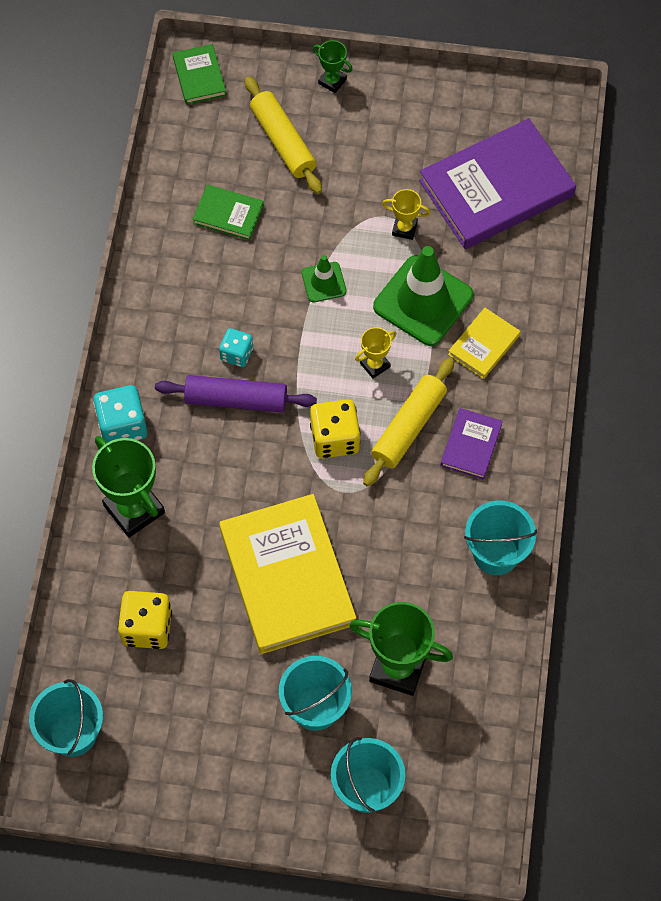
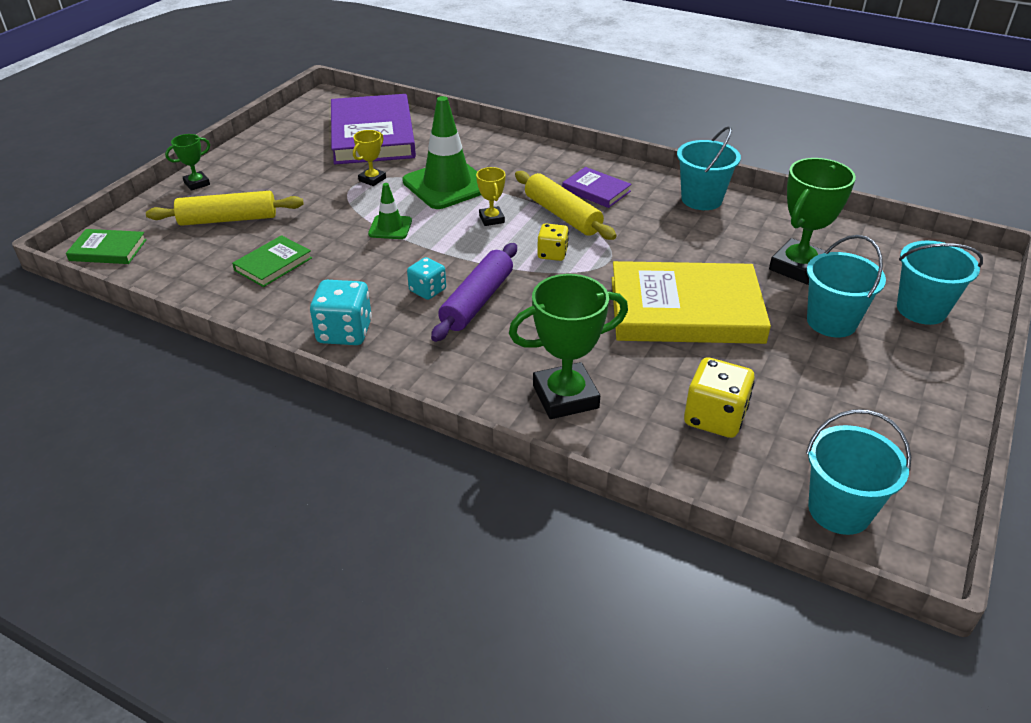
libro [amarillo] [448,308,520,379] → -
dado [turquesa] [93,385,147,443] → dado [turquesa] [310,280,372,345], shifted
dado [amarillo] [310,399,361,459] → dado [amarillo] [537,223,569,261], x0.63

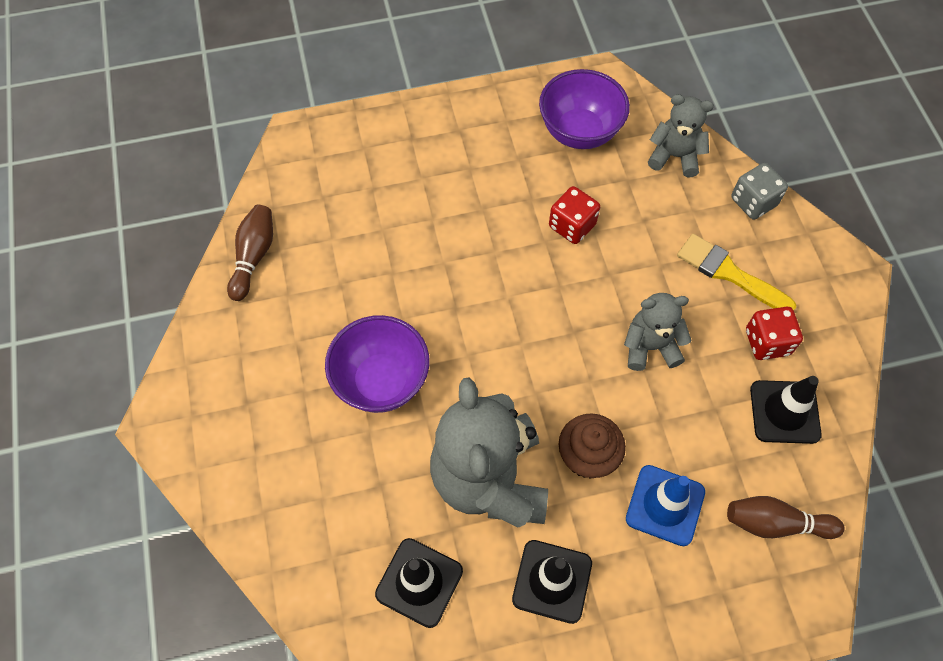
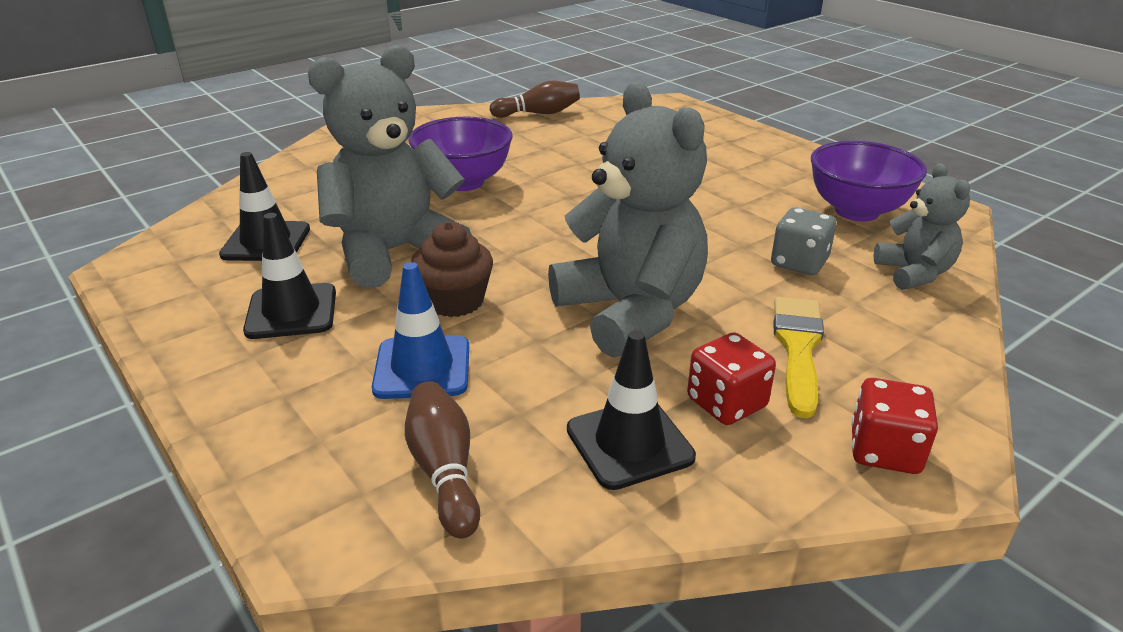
dado [rojo] [549,186,600,244] → dado [rojo] [851,378,938,474], shifted
dado [gris] [731,163,788,220] → dado [gris] [771,207,836,275], shifted
osito [gris] [624,293,692,371] → osito [gris] [548,82,708,358], x1.87

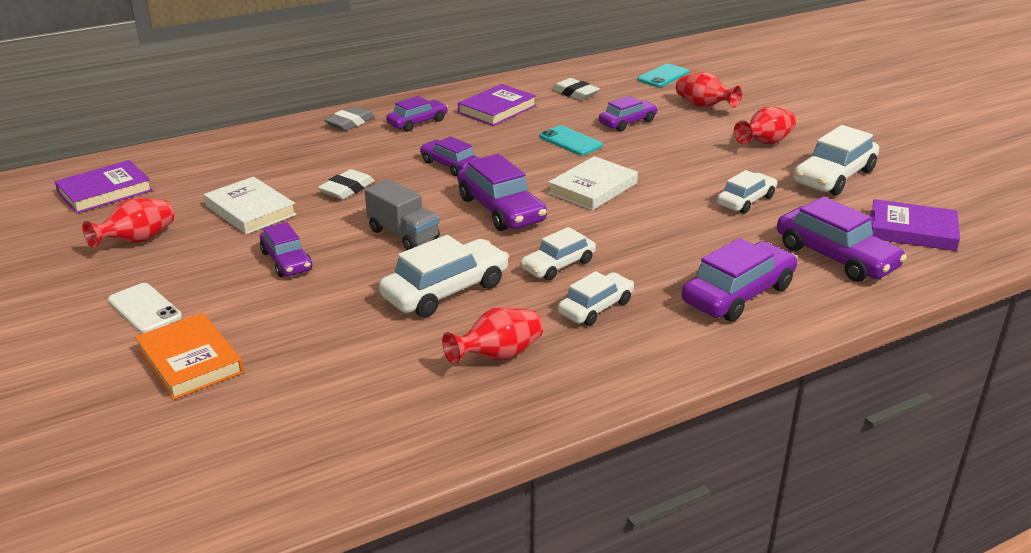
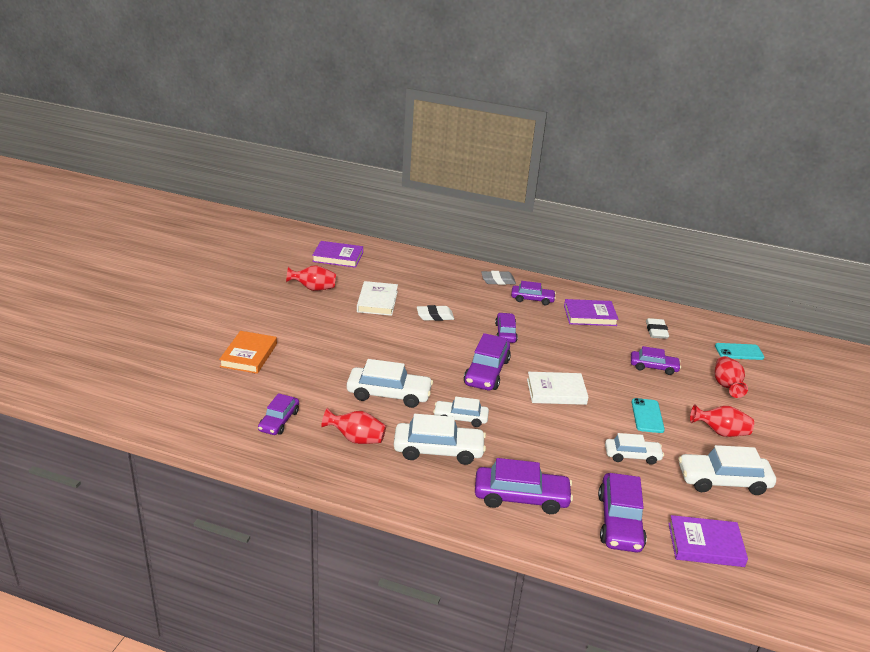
móvil [blanco] [108,283,182,333] → -
camión [gris] [365,179,440,250] → -
coche [morado] [260,222,312,277] → coche [morado] [258,393,299,435], shifted
móvil [turquesa] [540,125,603,156] → móvil [turquesa] [632,398,665,433], shifted
libro [morado] [870,199,960,251] → libro [morado] [668,515,748,567], 60 degrees counterclockwise
coche [blanco] [558,271,634,326] → coche [blanco] [394,414,486,465], x1.58

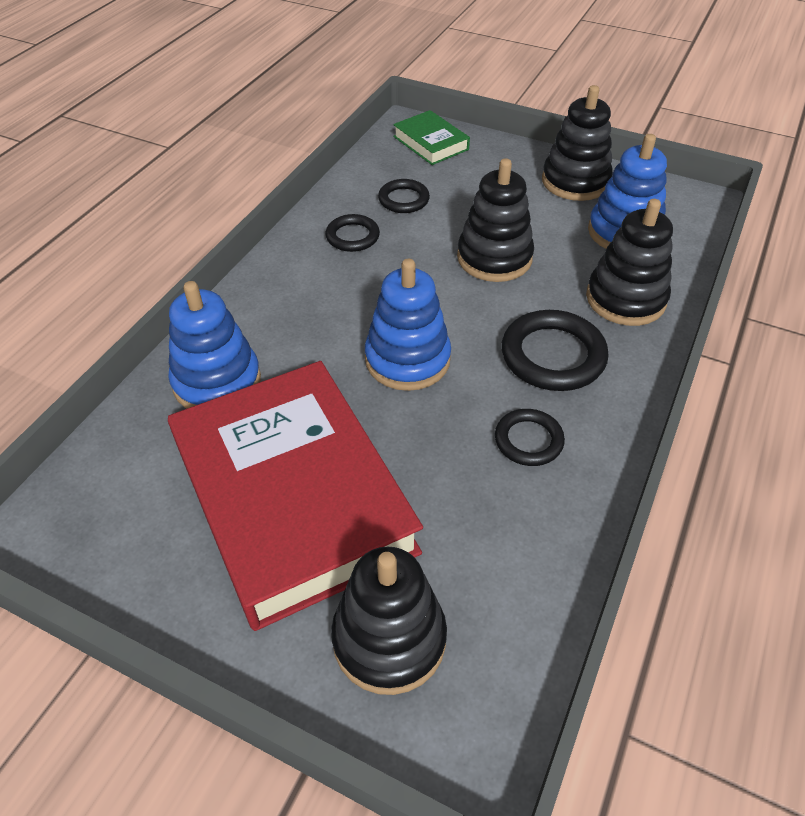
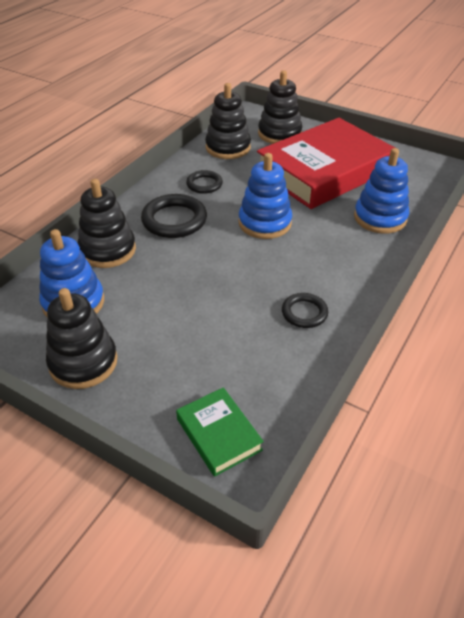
anillo [negro] [378,179,430,213] → -
juguete apilable [negro] [457,158,534,282] → juguete apilable [negro] [205,83,251,159], shifted
libro [rojo] [168,361,423,631] → libro [rojo] [257,118,395,209], 75 degrees clockwise

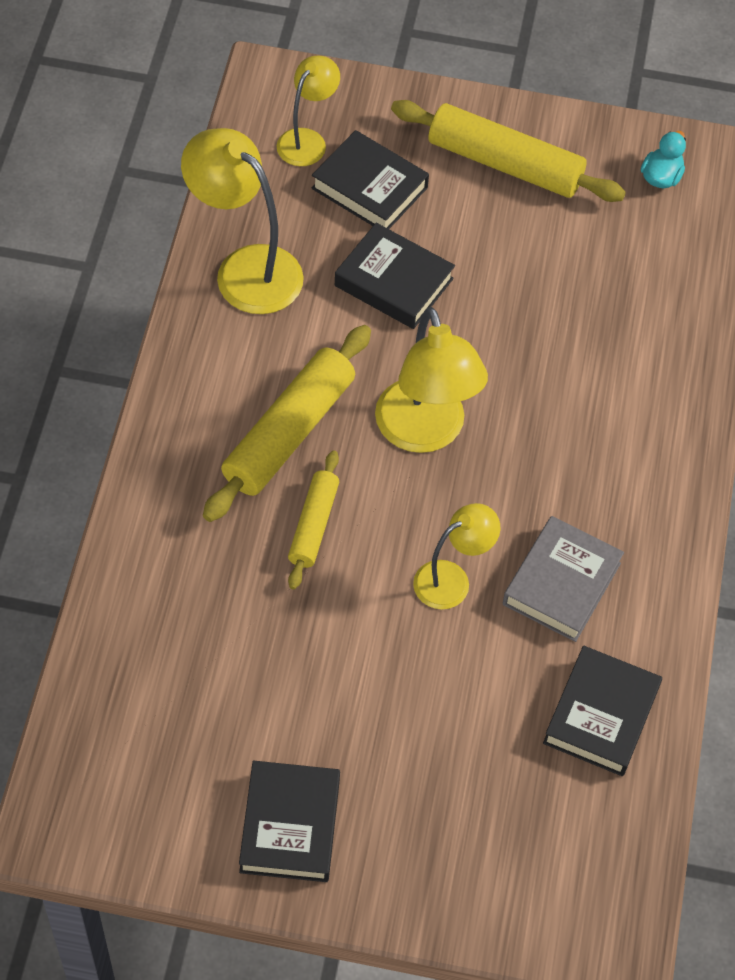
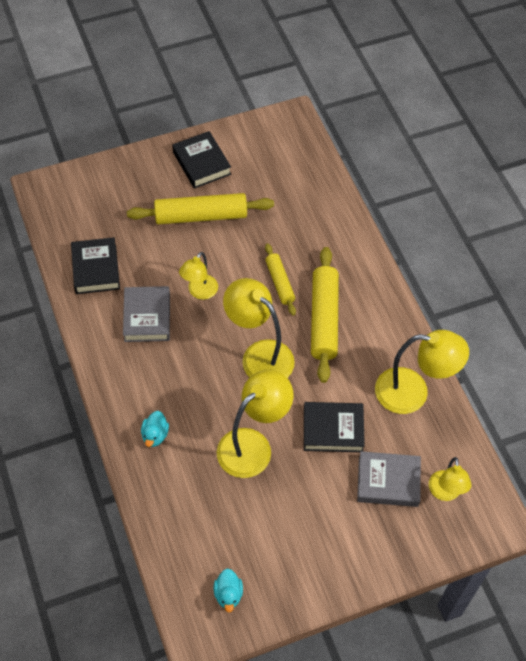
- → pato [turquesa] [141,411,169,447]
- → lámpara [amarillo] [217,369,294,478]
rodillo [amarillo] [391,100,626,202] → rodillo [amarillo] [127,193,274,224], shifted
libro [negro] [312,130,429,229] → libro [gris] [357,451,421,507]

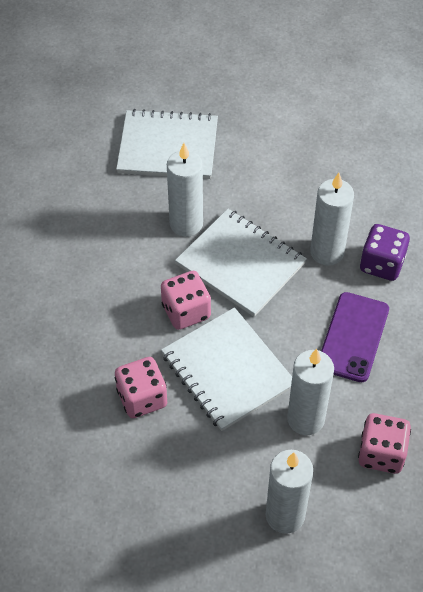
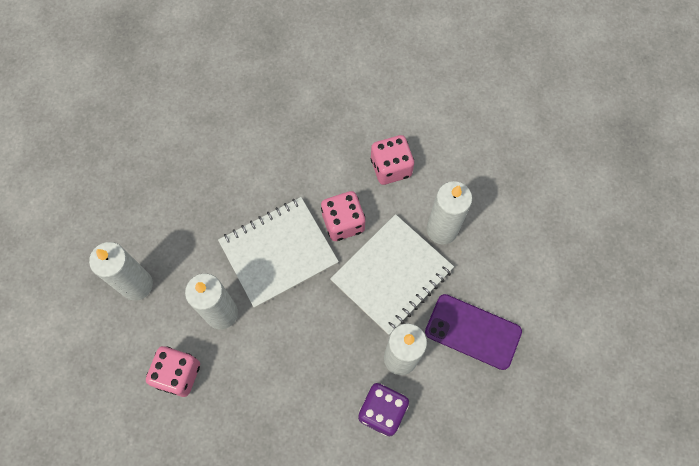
cuaderno [blanco] [116,109,218,179] → -
dado [rosa] [115,357,167,418] → dado [rosa] [371,135,414,185], shifted
móvil [morado] [321,292,389,382] → móvil [morado] [425,294,522,370], shifted

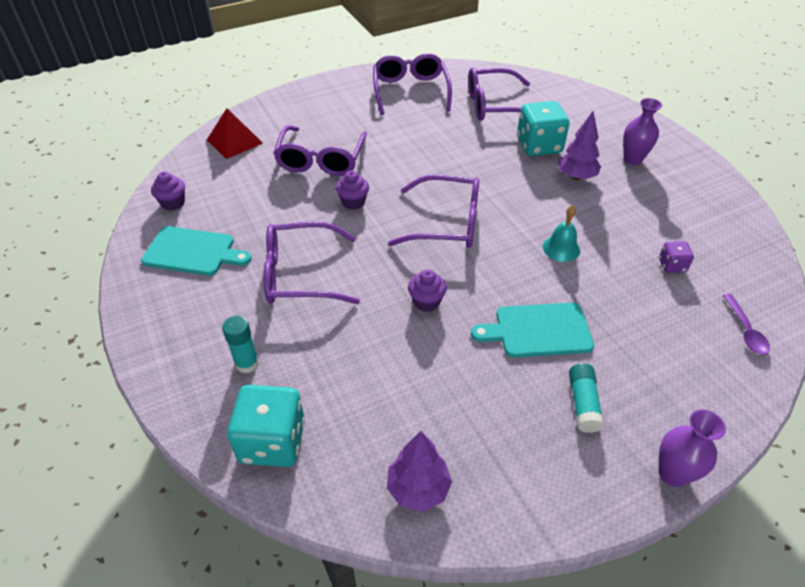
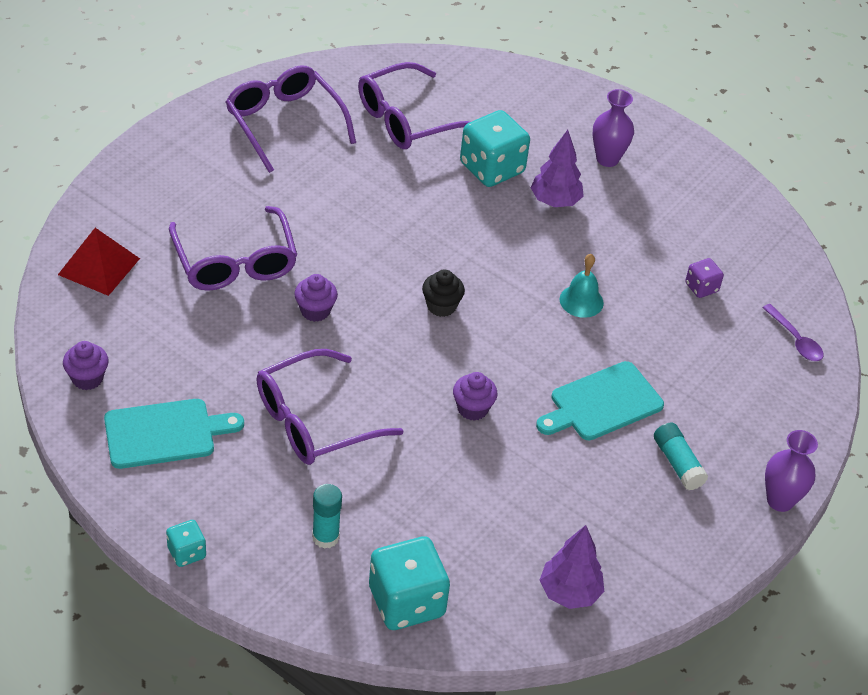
- → dado [turquesa] [166,520,206,567]
gafas [morado] [388,175,479,248] → magdalena [negro] [422,270,465,317]

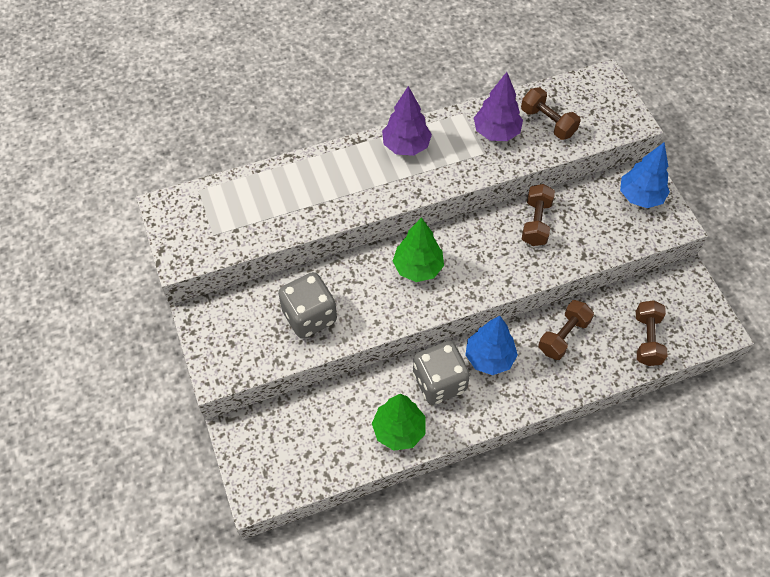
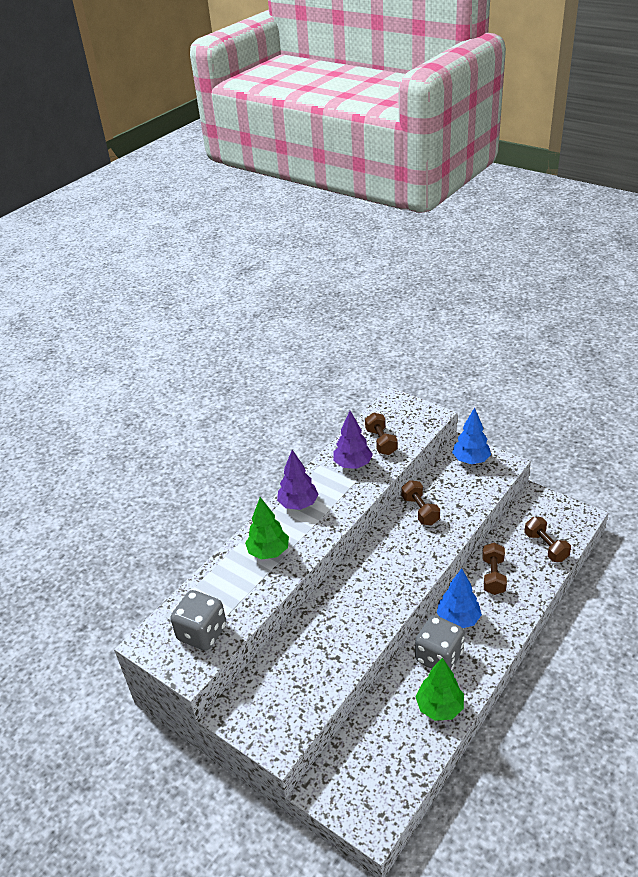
dado [gris] [278,272,337,339] → dado [gris] [170,590,227,651], shifted
árbol [verde] [393,217,444,282] → árbol [verde] [245,497,289,560], shifted
mancuerna [marrón] [521,87,581,140] → mancuerna [marrón] [365,413,398,455], 60 degrees clockwise

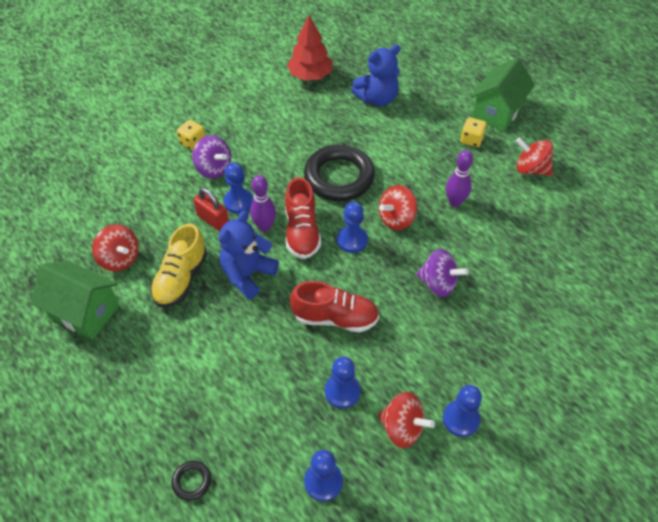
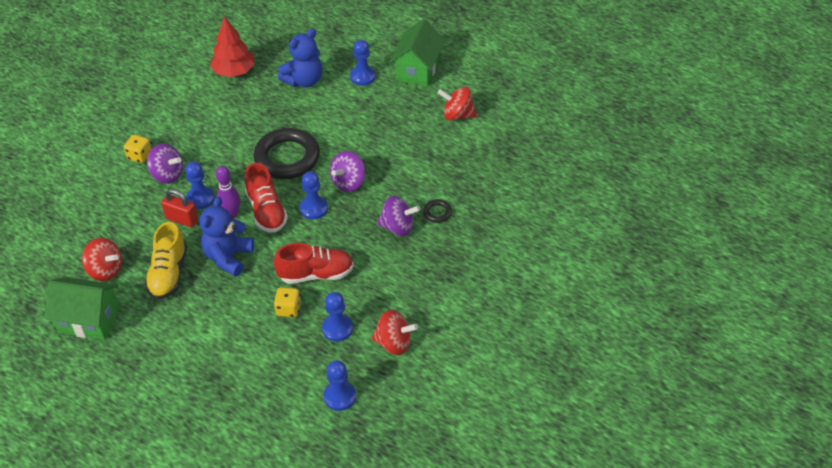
bolo [morado] [446,150,473,207] → -
anillo [negro] [171,461,211,501] → anillo [negro] [423,199,452,223], shifted
peón [azul] [443,385,482,437] → peón [azul] [350,40,376,86], shifted
dado [amarillo] [460,117,487,147] → dado [amarillo] [274,287,301,317], shifted
peonza [rojo] [379,185,417,230] → peonza [morado] [330,151,365,192]

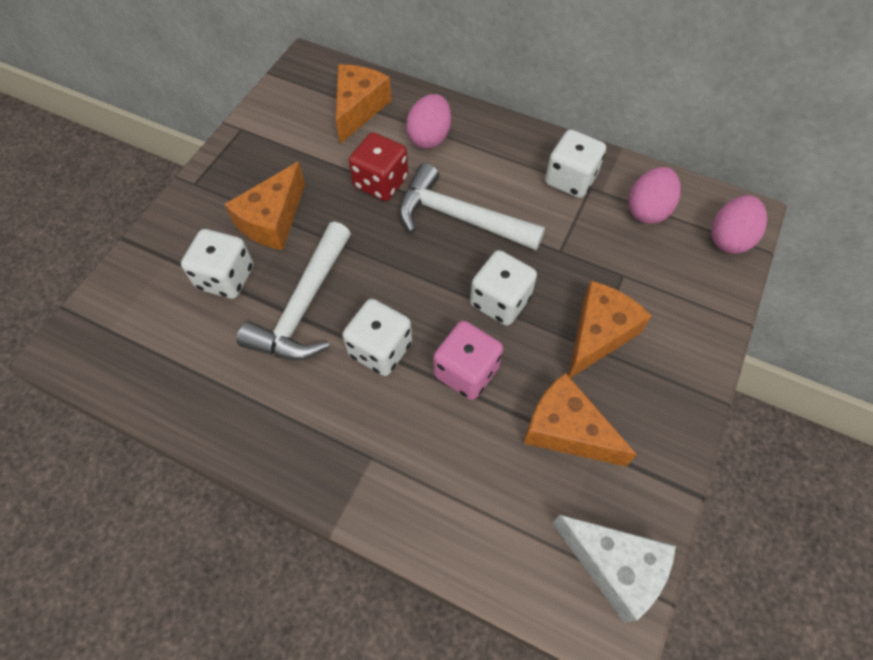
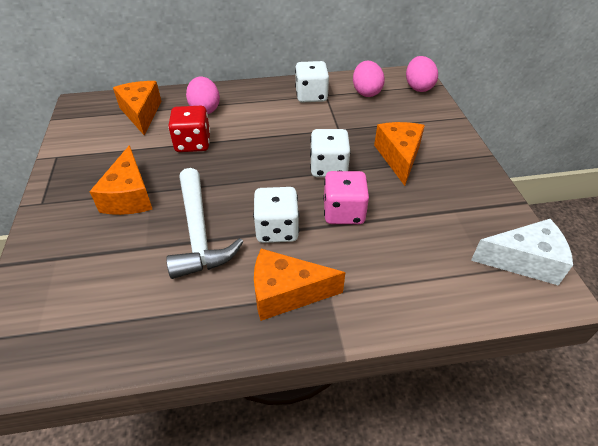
dado [blanco] [181,229,254,299] → -
martillo [blanco] [399,163,545,250] → -
queso [naranja] [524,373,637,467] → queso [naranja] [254,248,345,321], shifted

